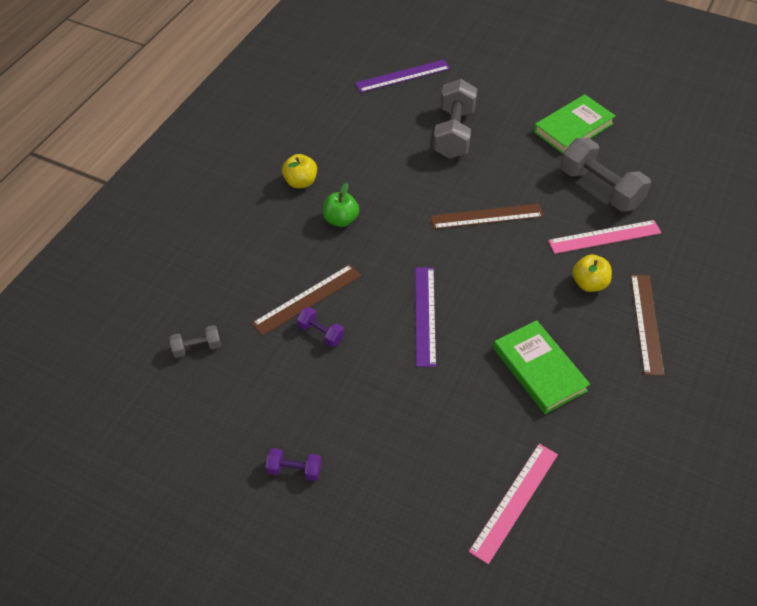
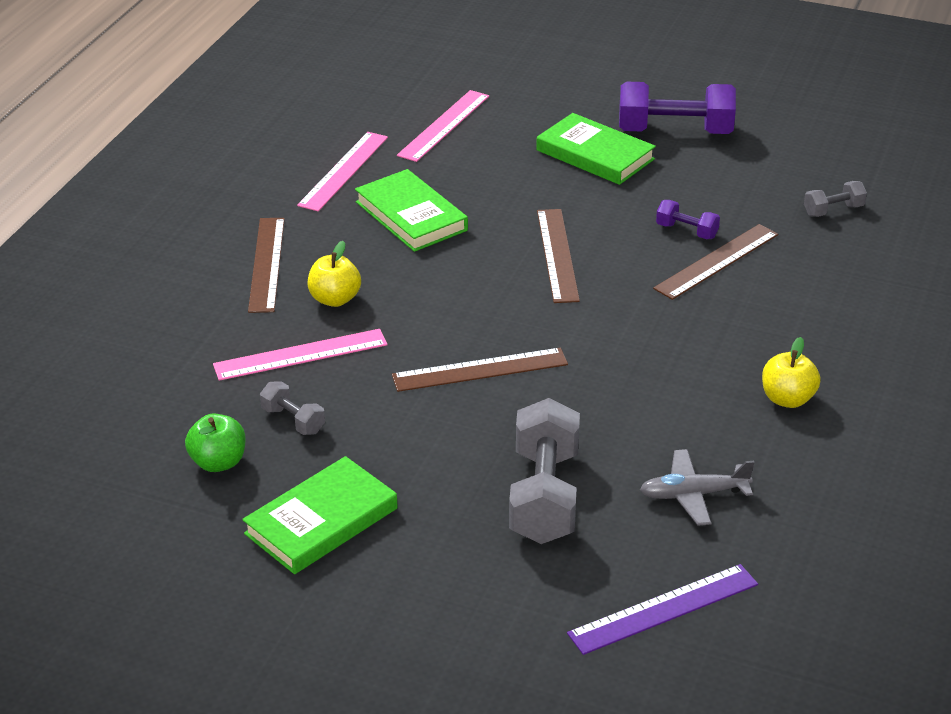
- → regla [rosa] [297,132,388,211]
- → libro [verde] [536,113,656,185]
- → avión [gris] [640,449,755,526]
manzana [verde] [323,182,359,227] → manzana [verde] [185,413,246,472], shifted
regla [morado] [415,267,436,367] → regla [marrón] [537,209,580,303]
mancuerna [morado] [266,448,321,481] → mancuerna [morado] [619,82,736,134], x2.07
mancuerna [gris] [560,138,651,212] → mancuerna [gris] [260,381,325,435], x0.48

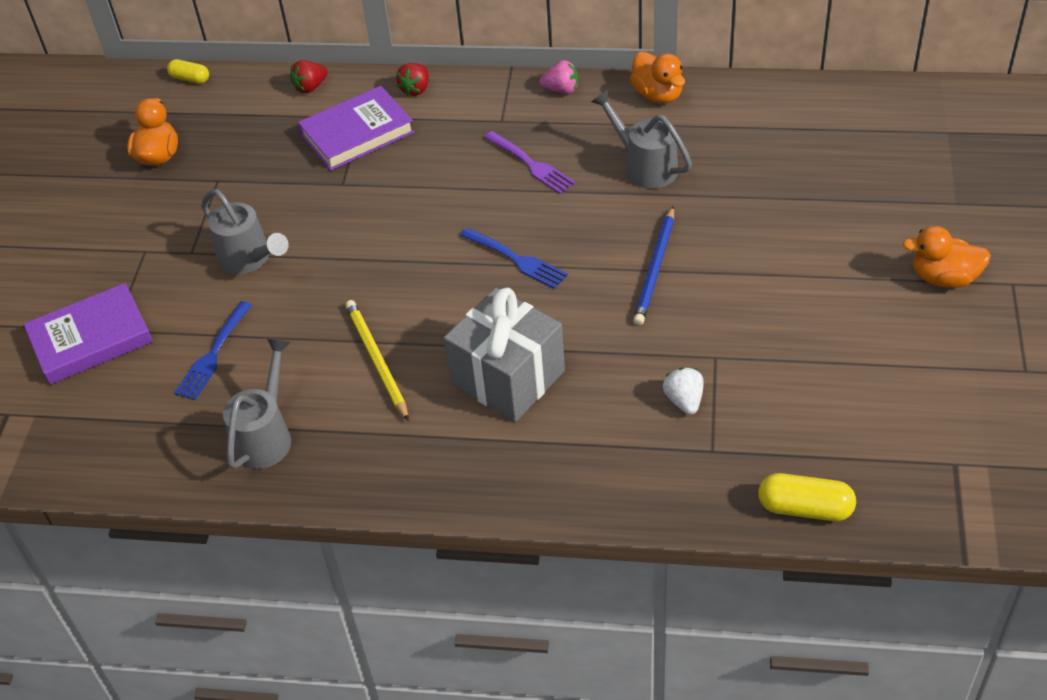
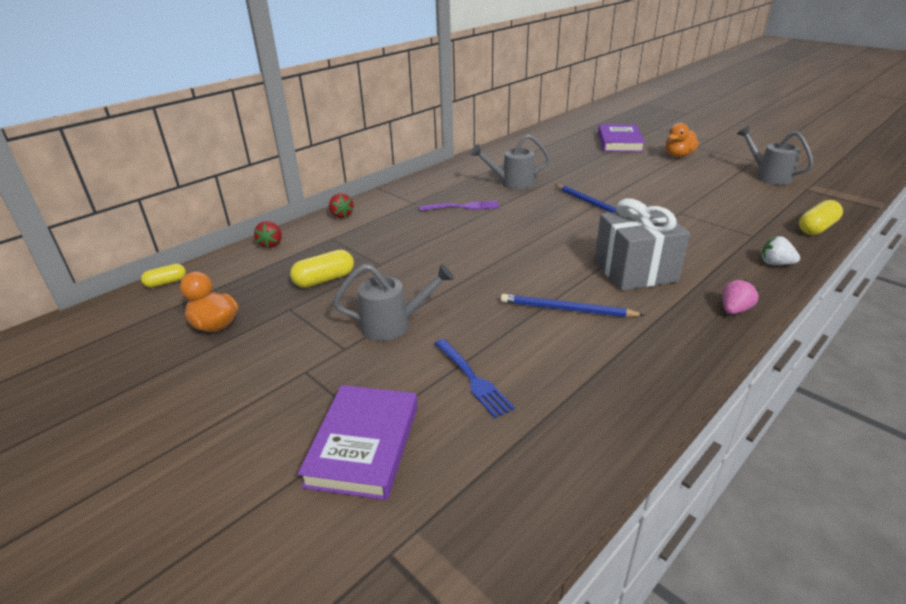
tenedor [azul] [460,227,568,289] → -
pato [naranja] [630,51,685,103] → -
- → cápsula [amarillo] [290,250,354,288]
regadera [gris] [223,338,291,469] → regadera [gris] [737,126,814,185], shifted
libro [morado] [298,86,414,171] → libro [morado] [598,124,645,152], shifted
fresa [rosa] [540,60,578,94] → fresa [rosa] [723,280,758,314], shifted
fresa [blanco] [663,368,704,415] → fresa [blanco] [761,236,800,265], shifted
lápiz [amarillo] [345,300,409,421] → lápiz [azul] [501,294,644,317]

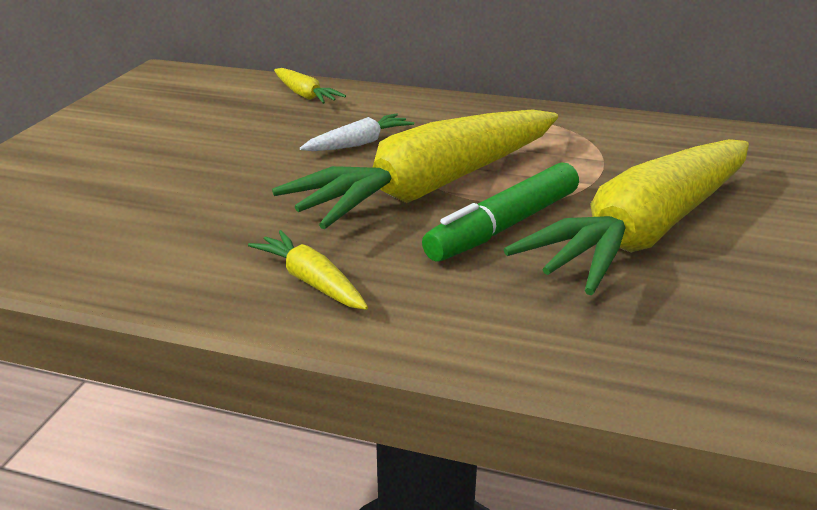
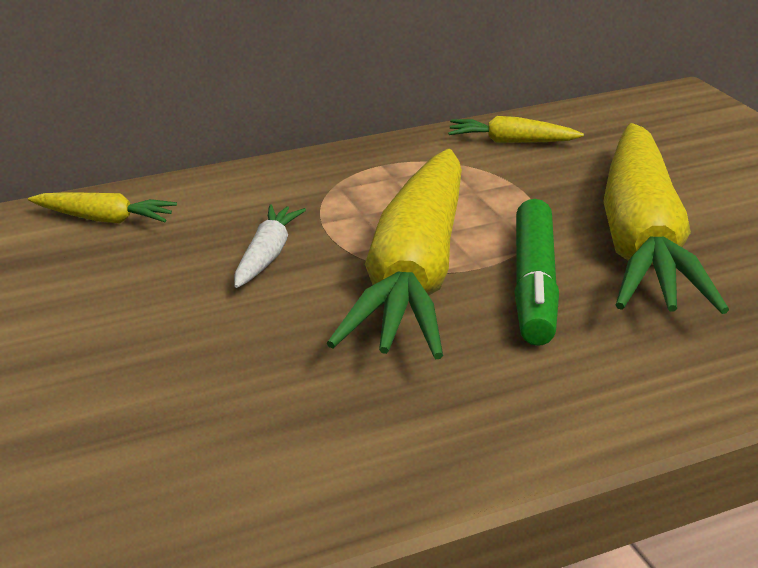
zanahoria [amarillo] [248,230,368,310] → zanahoria [amarillo] [448,116,584,143], shifted

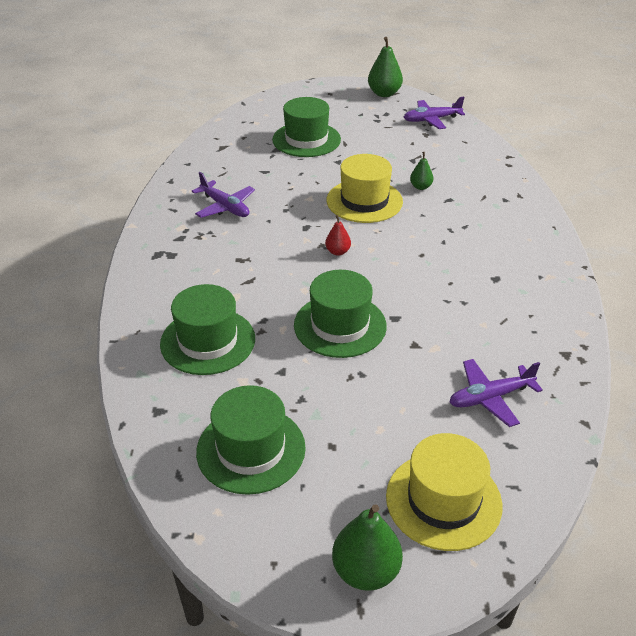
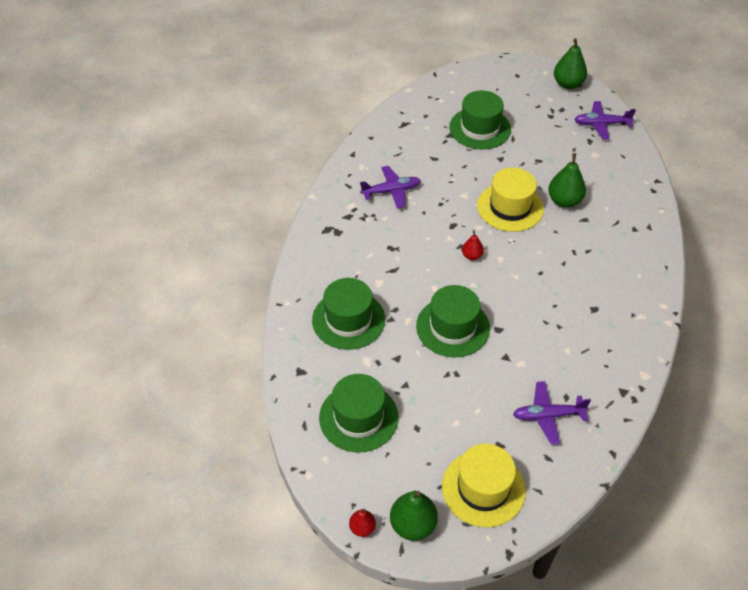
- → pera [rojo] [349,509,376,537]
avión [morado] [192,172,255,218] → avión [morado] [360,166,421,209], 75 degrees counterclockwise
pera [verde] [410,152,433,190] → pera [verde] [548,153,586,208], x1.79

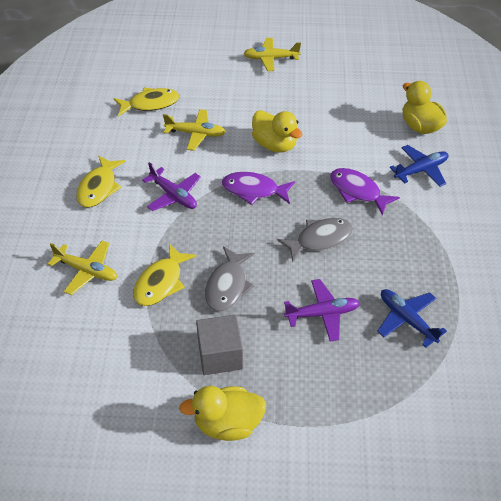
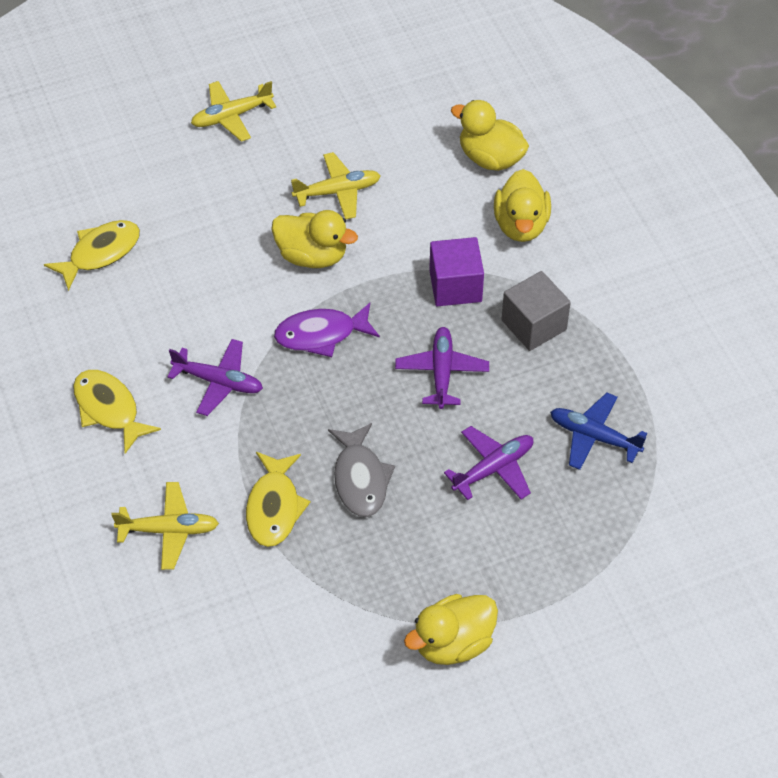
avión [amarillo] [163,109,226,151] → avión [amarillo] [291,152,381,219], shifted
cubo [gris] [196,315,243,375] → cubo [gris] [501,271,571,351], shifted
pez [gris] [277,218,353,263] → avión [morado] [395,327,489,409]
pez [morado] [330,168,400,216] → cubo [morado] [429,237,484,306]
avión [azul] [390,145,448,187] → pato [amarillo] [494,169,551,242]
pez [amarillo] [76,155,126,207] → pez [amarillo] [73,370,161,454], 150 degrees clockwise

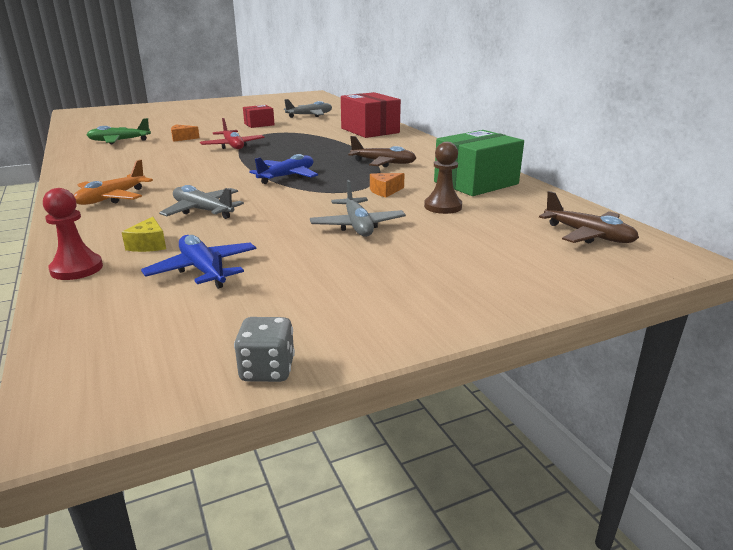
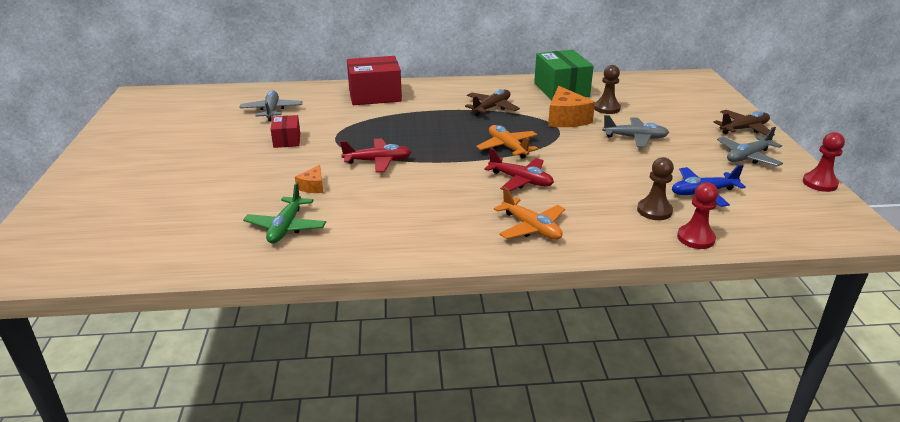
- → avión [rojo] [484,148,554,191]
avión [gris] [159,185,244,219] → avión [gris] [717,127,783,166], shifted
avión [marrón] [539,191,639,243] → avión [marrón] [714,110,775,136], shifted
queso [amarillo] [122,217,166,252] → peón [marrón] [637,157,674,220]
dado [gris] [234,317,295,382] → peón [rojo] [803,132,845,192]
avión [azul] [249,154,318,184] → avión [naranja] [476,125,538,159]
queso [naranja] [370,173,405,197] → queso [naranja] [548,86,595,127], x1.91

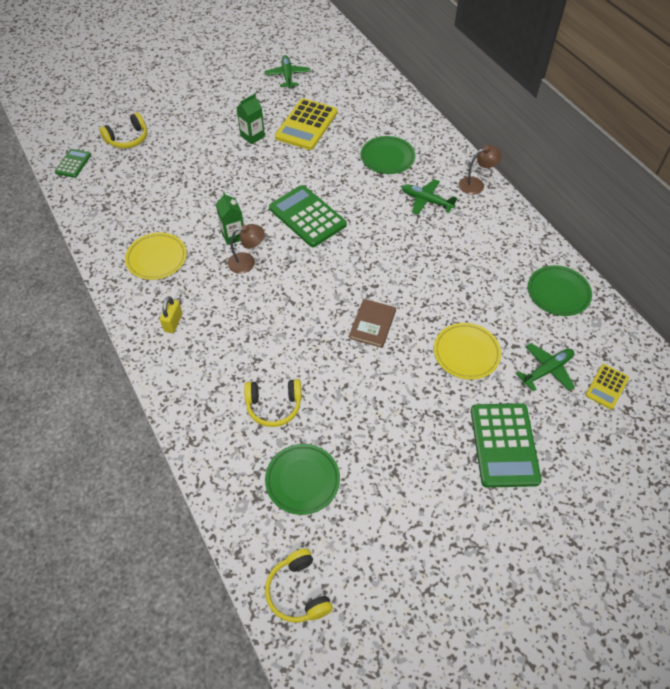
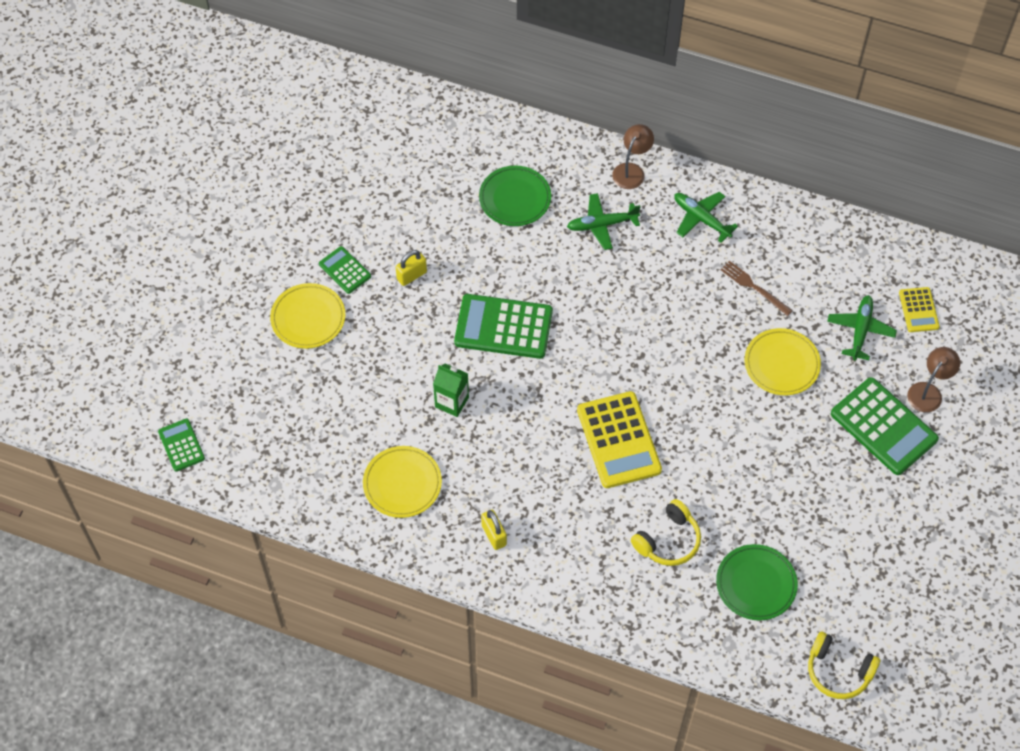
auriculares [amarillo] [99,112,147,149] → -
libro [marrón] [349,299,396,348] → -
plato [verde] [528,265,592,316] → -
- → plato [amarillo] [270,283,345,349]
- → candado [amarillo] [396,250,427,286]
- → tenedor [marrón] [721,261,793,316]
lámpara [marrón] [227,224,265,274] → lámpara [marrón] [907,347,960,412], shifted
avión [verde] [264,55,310,88] → avión [verde] [674,192,738,243], shifted
calculadora [amarillo] [275,98,338,150] → calculadora [amarillo] [577,391,662,488], shifted
cartón de leche [verde] [236,94,265,144] → calculadora [verde] [319,246,371,294]

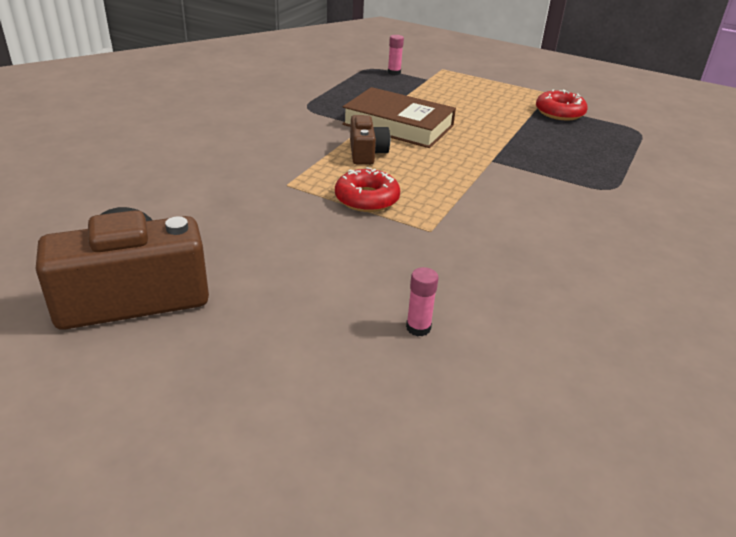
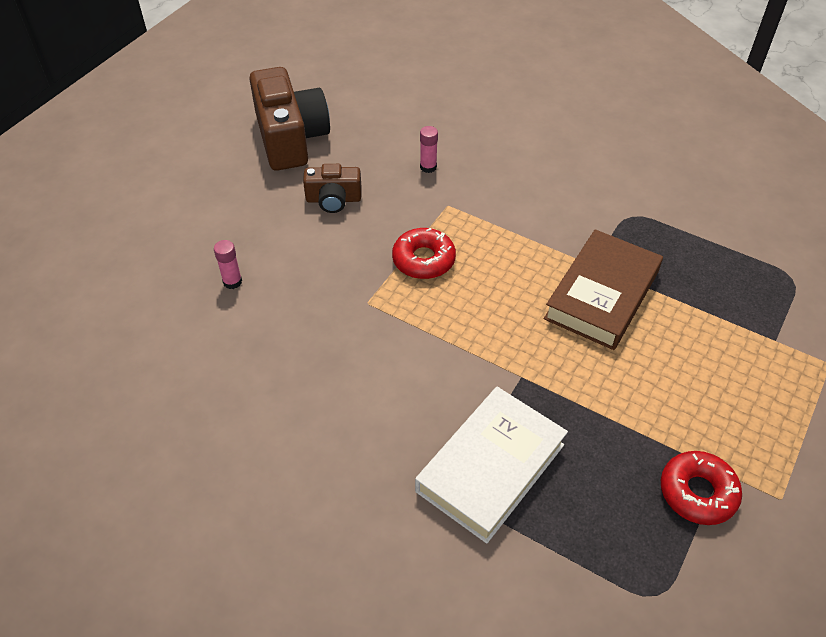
- → libro [blanco] [415,387,568,544]
cámara [marrón] [350,115,390,165] → cámara [marrón] [303,164,362,213], shifted
barra de pegamento [rosa] [388,35,404,75] → barra de pegamento [rosa] [420,126,438,173], shifted

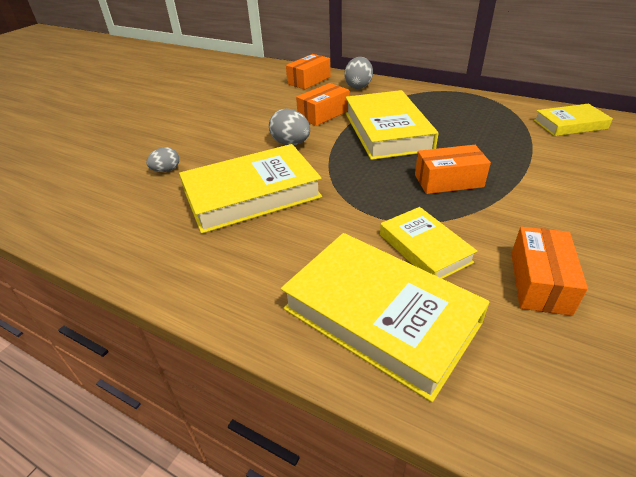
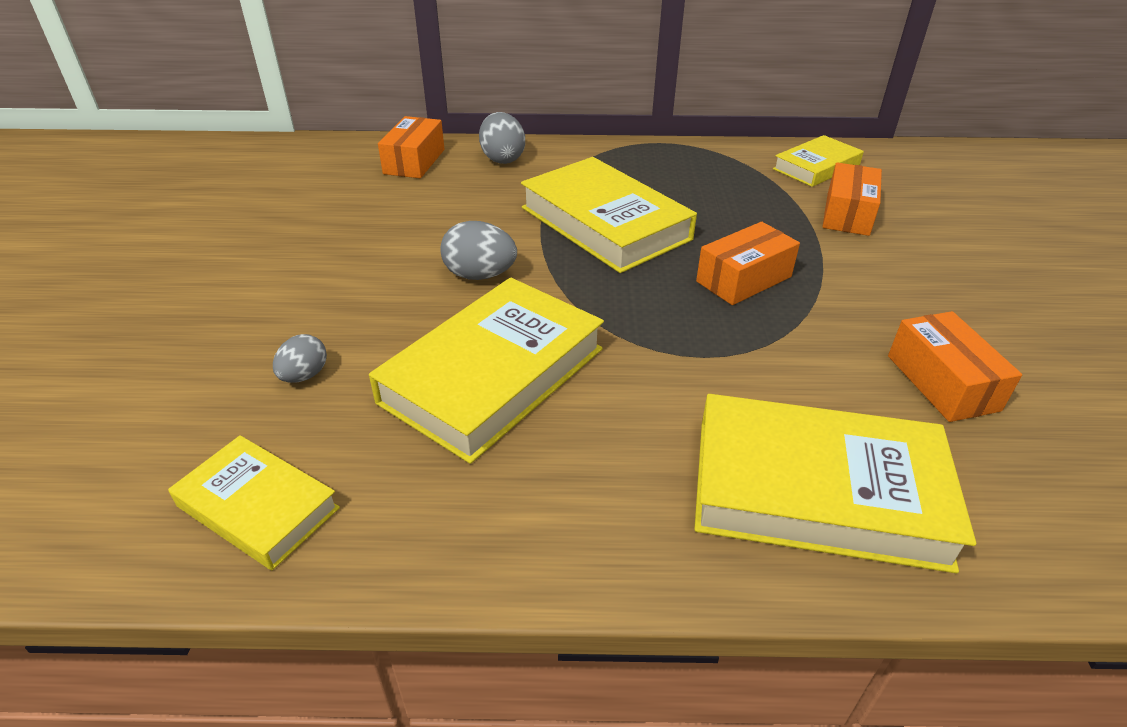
caja [naranja] [296,83,349,126] → caja [naranja] [822,163,882,236], shifted
libro [amarillo] [380,207,477,279] → libro [amarillo] [168,435,340,570], shifted

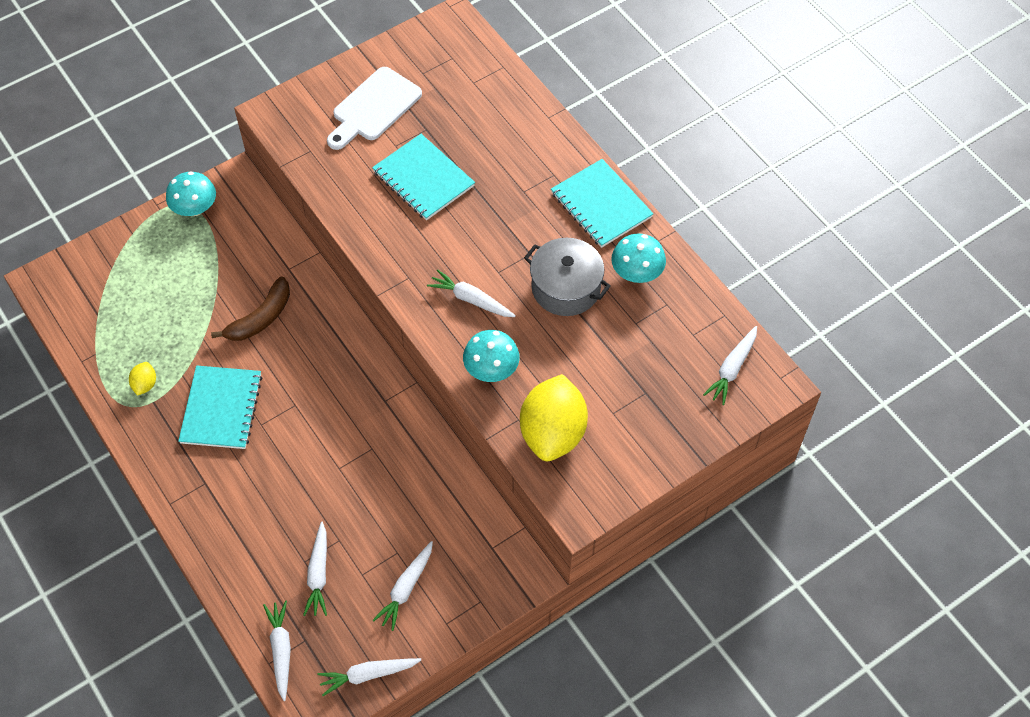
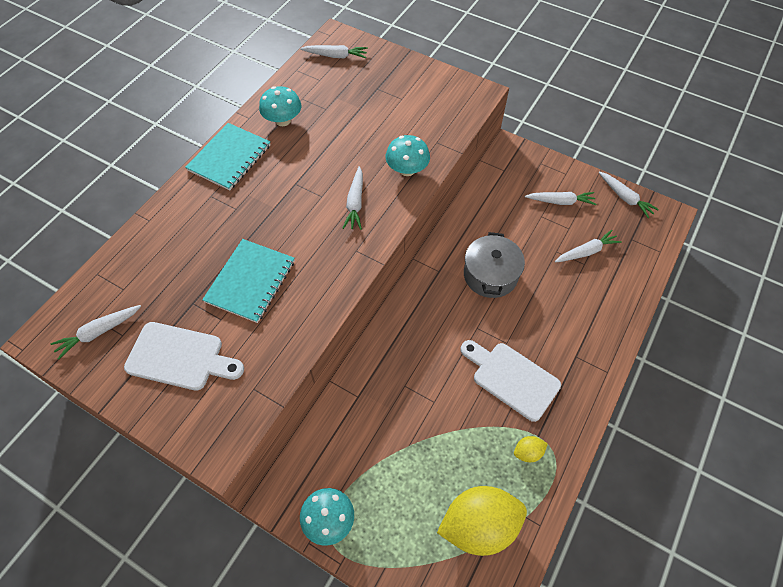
plátano [marrón] [211,277,290,341] → -
zanahoria [blanco] [263,600,291,701] → zanahoria [blanco] [50,305,141,360], shifted
limón [amarillo] [520,374,588,461] → limón [amarillo] [437,486,527,556], shifted
olla [gris] [524,238,610,316] → olla [gris] [464,232,525,298], shifted
cuaderno [turquesa] [178,365,262,449] → tabla de cortar [blanco] [461,340,561,422]

